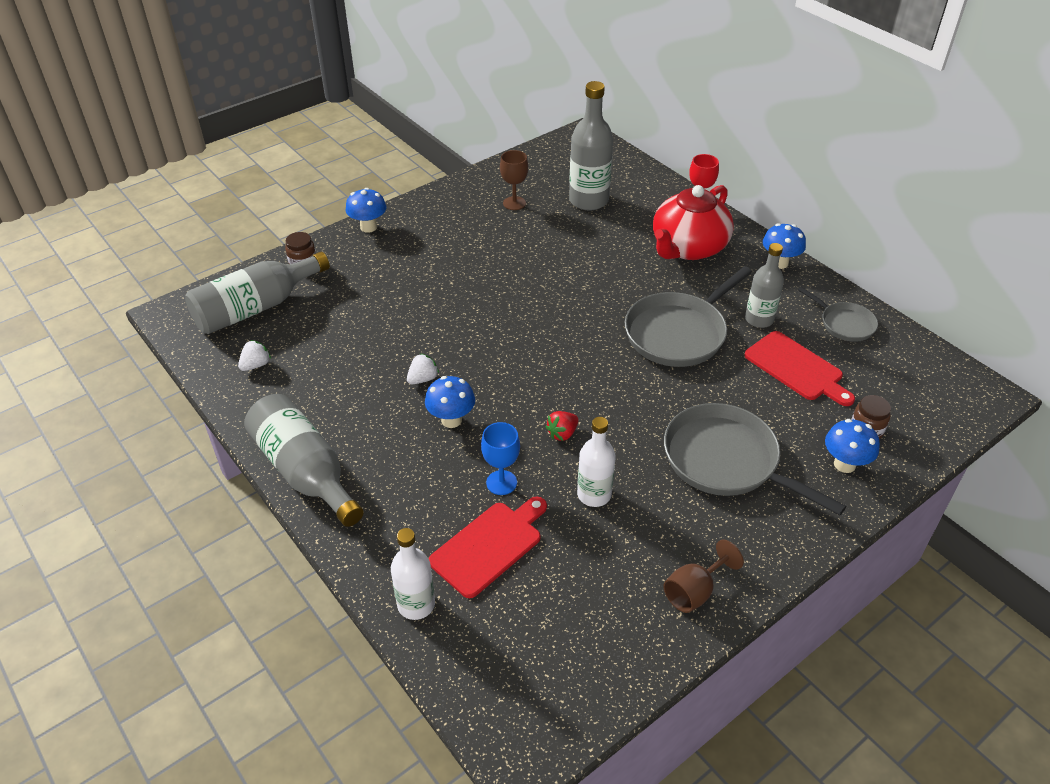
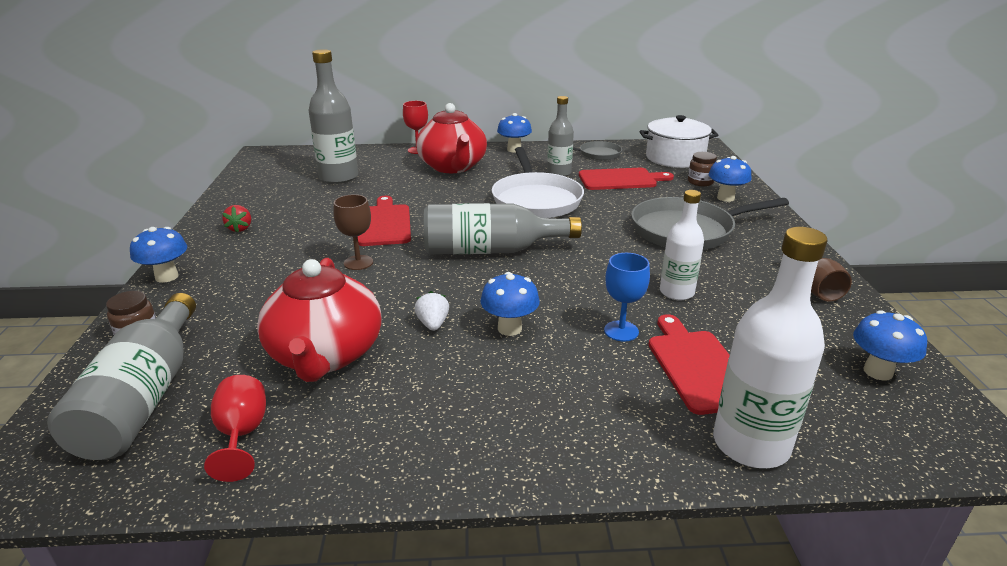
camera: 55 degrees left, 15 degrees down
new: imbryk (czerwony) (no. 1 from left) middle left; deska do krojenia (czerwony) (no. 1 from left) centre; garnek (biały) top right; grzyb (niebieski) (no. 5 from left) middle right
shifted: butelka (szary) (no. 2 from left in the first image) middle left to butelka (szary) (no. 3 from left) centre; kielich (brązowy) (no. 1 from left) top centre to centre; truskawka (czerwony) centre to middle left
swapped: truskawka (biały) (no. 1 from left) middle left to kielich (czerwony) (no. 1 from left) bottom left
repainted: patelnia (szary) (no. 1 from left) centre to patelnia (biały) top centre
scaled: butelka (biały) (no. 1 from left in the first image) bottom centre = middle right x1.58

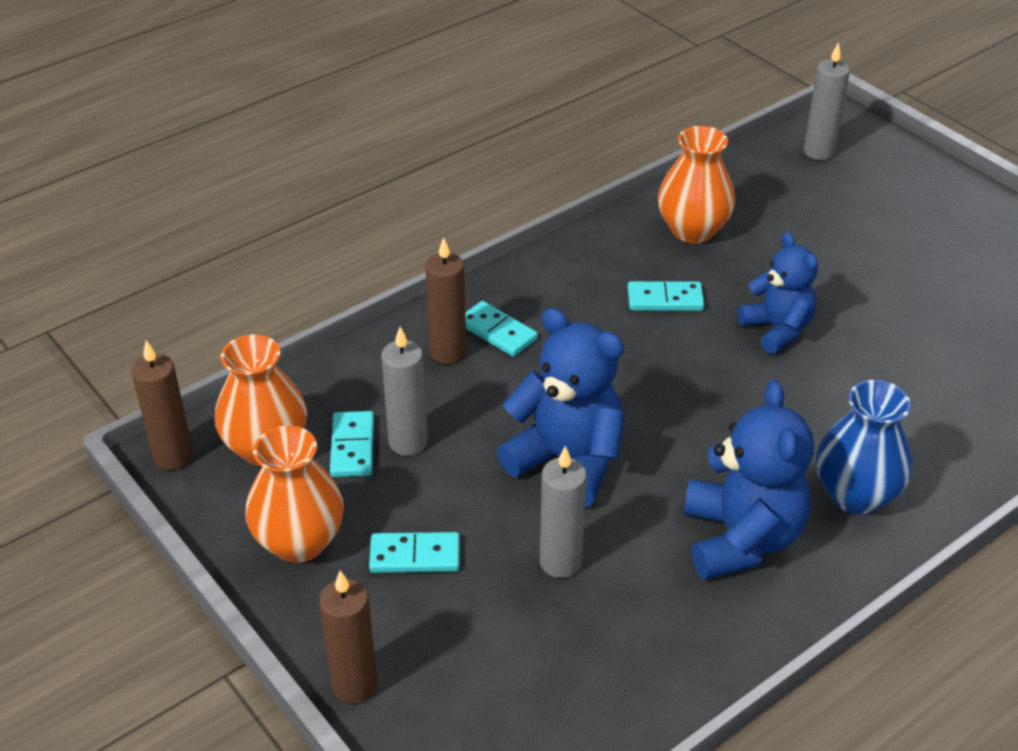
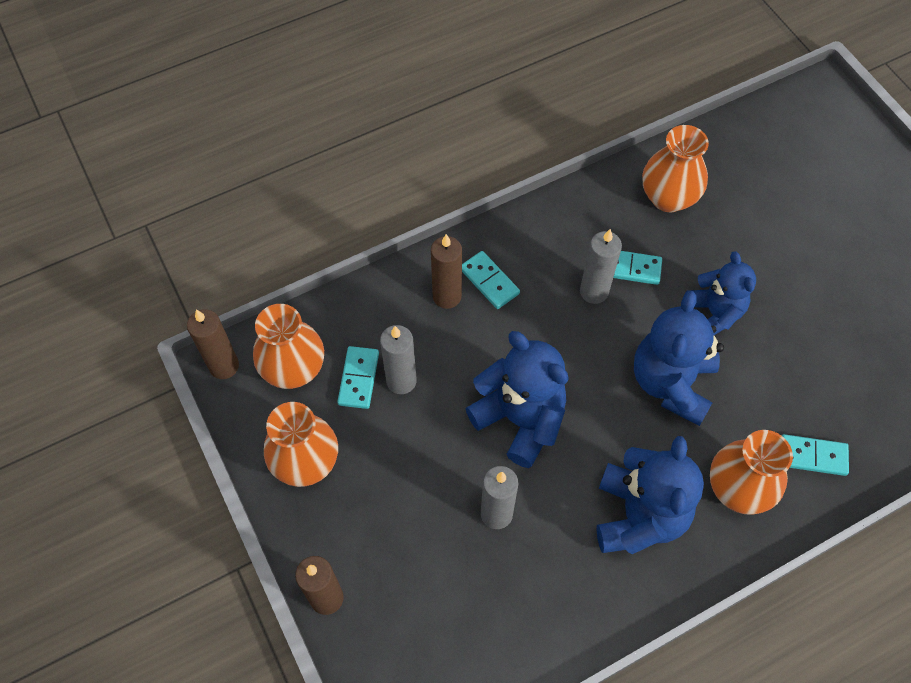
camera: 10 degrees right, 20 degrees up
new: miś (niebieski) (no. 3 from left) middle right
shifted: kostka domina (turkusowy) (no. 2 from left in the first image) bottom centre to kostka domina (turkusowy) (no. 4 from left) middle right; świeca (szary) (no. 3 from left) top right to centre
repainted: wazon (niebieski) middle right to wazon (pomarańczowy) (no. 4 from left) bottom right

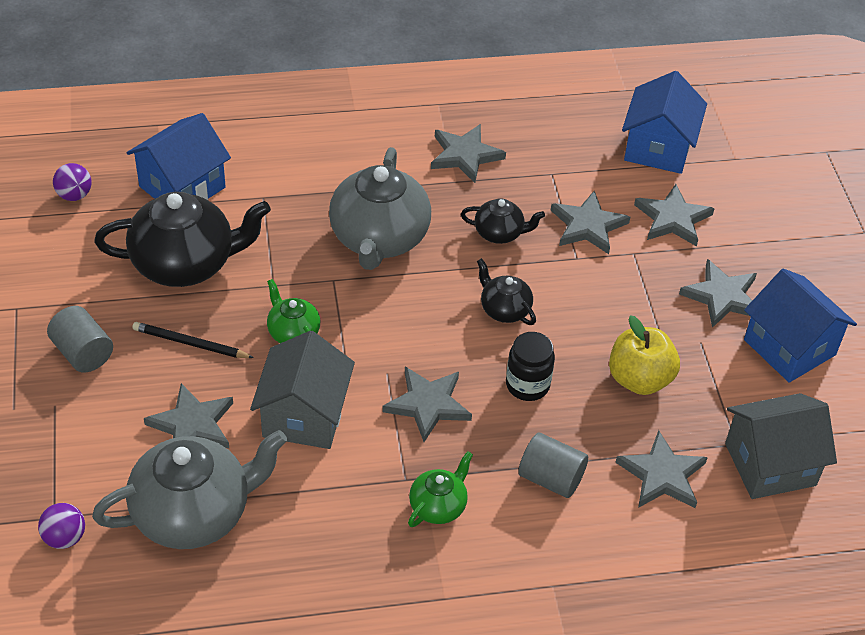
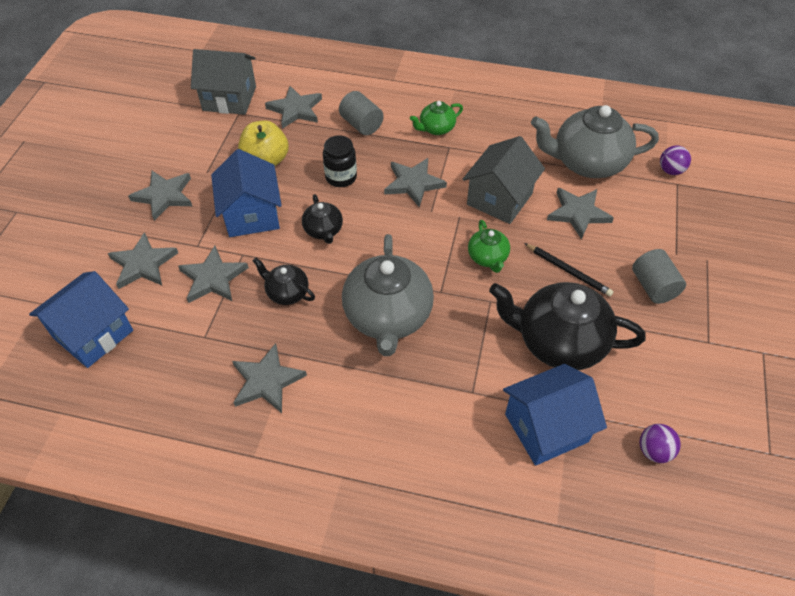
camera: 155 degrees left, 5 degrees up
shifted: domek (niebieski) (no. 3 from left in the first image) middle right to domek (niebieski) (no. 2 from left) top left
rotated: imbryk (szary) (no. 2 from left in the first image) top centre = centre 150 degrees clockwise

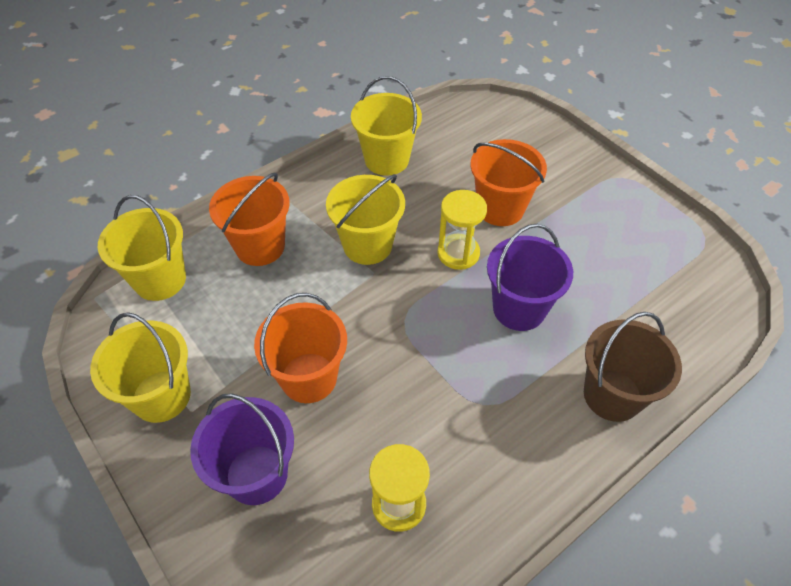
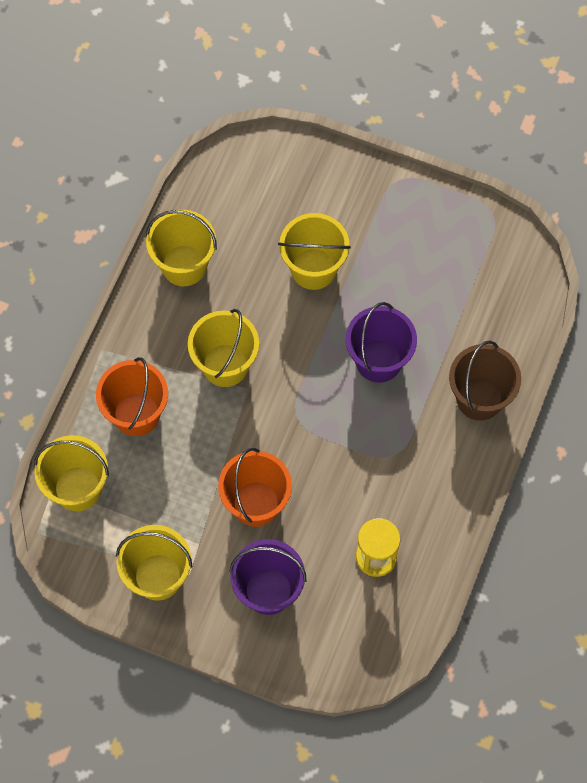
camera: 30 degrees left, 15 degrees up
gone: klepsydra (żółty) (no. 2 from left) centre
repainted: wiadro (pomarańczowy) (no. 3 from left) top centre to wiadro (żółty) (no. 5 from left) top centre

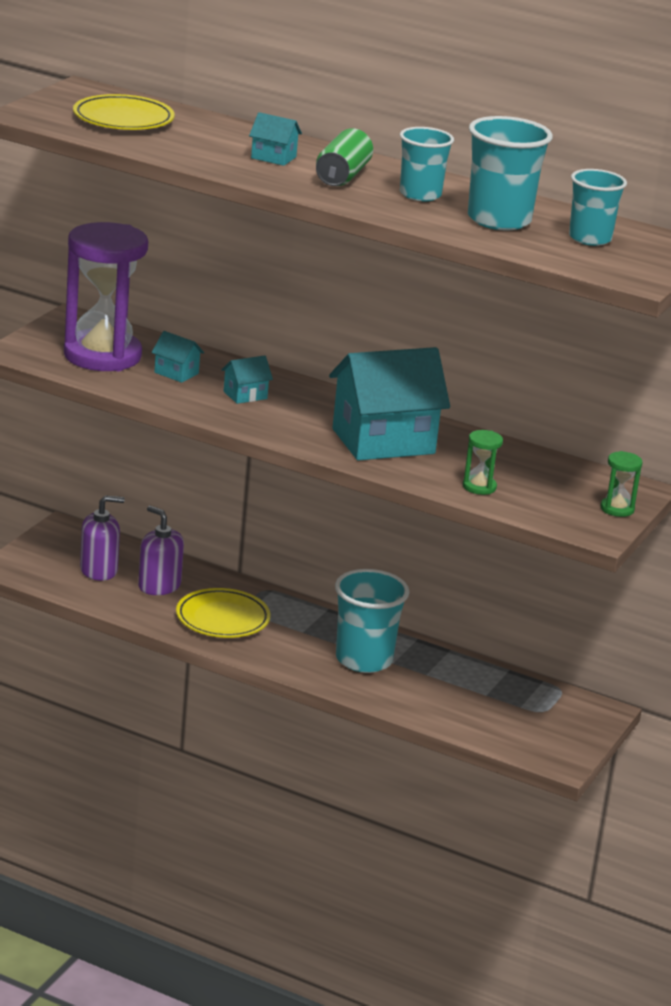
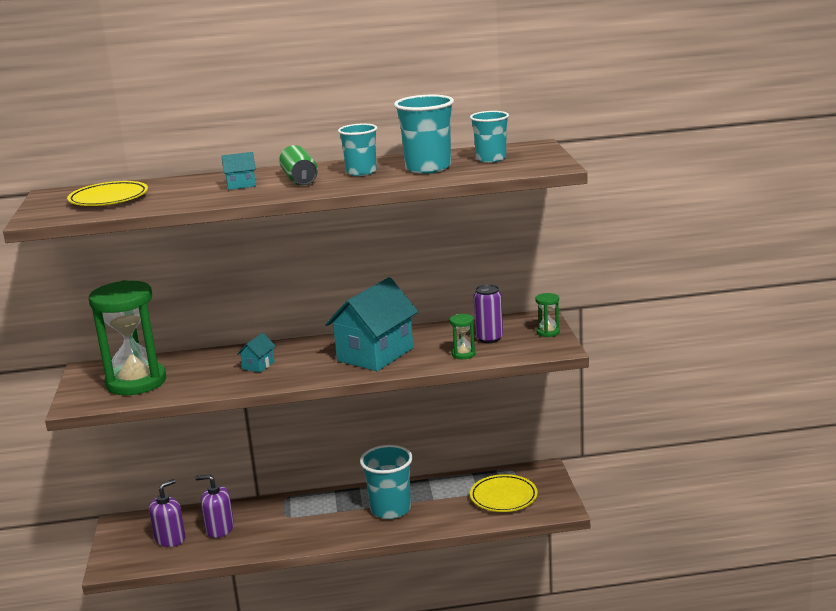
camera: 30 degrees left, 5 degrees down
gone: domek (turkusowy) (no. 1 from left) middle left
new: puszka (fioletowy) centre
shifted: talerz (żółty) (no. 2 from left) middle left to bottom centre
repainted: klepsydra (fioletowy) top left to klepsydra (zielony) (no. 1 from left) middle left

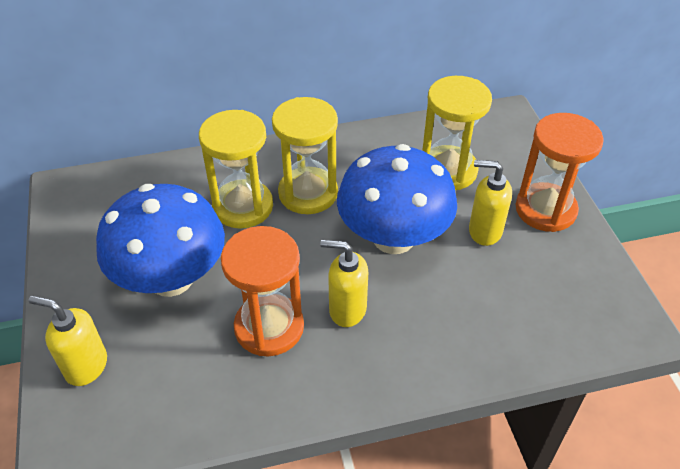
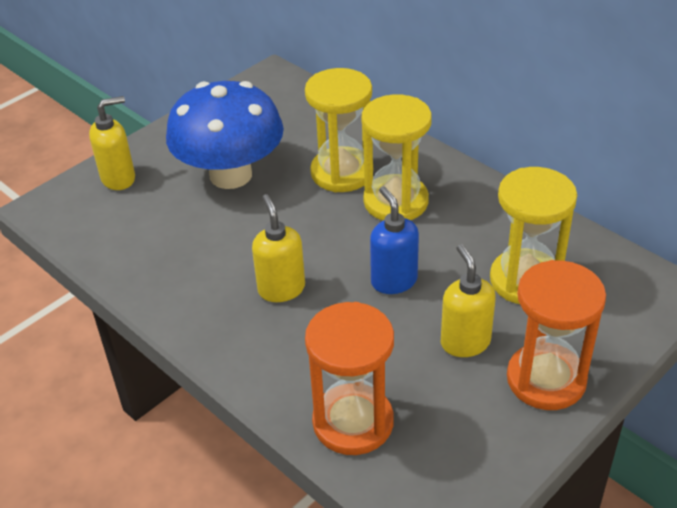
camera: 60 degrees right, 5 degrees down
shifted: klepsydra (pomarańczowy) (no. 1 from left) centre to bottom centre
swapped: grzyb (niebieski) (no. 2 from left) centre to dozownik mydła (niebieski) centre
rotated: dozownik mydła (żółty) (no. 1 from left) bottom left = top left 75 degrees clockwise

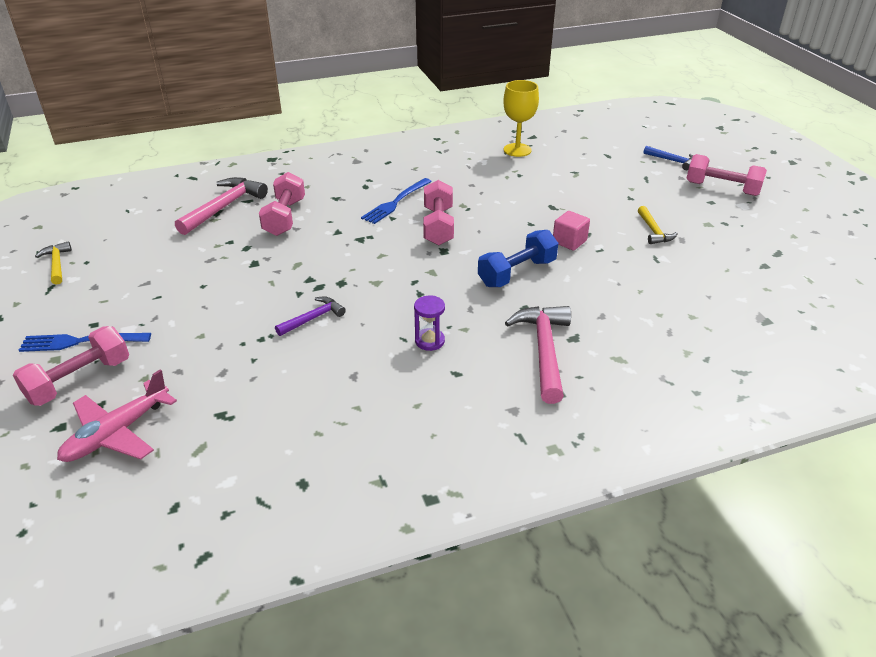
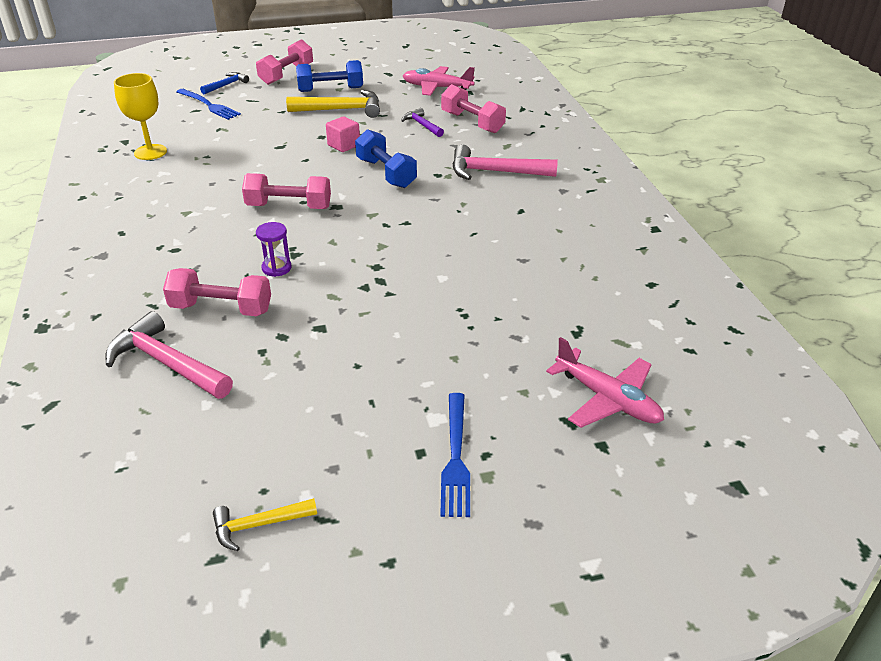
camera: 85 degrees left, 0 degrees up
new: hantel (niebieski) (no. 1 from left) top centre; samolot (różowy) (no. 1 from left) top centre
shifted: hantel (różowy) (no. 1 from left in the first image) middle left to hantel (różowy) (no. 4 from left) top centre; młotek (fioletowy) centre to top centre; widelec (niebieski) (no. 2 from left in the first image) top centre to widelec (niebieski) (no. 1 from left) top left; klepsydra (fioletowy) centre to middle left
scaled: młotek (żółty) (no. 2 from left) middle right = top centre x1.76

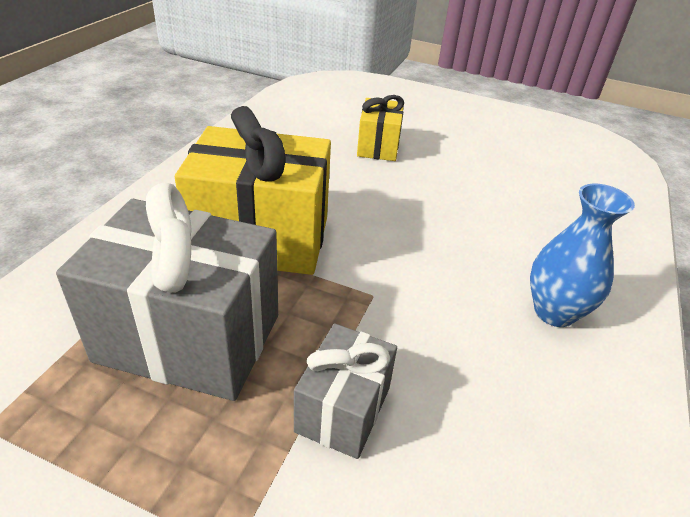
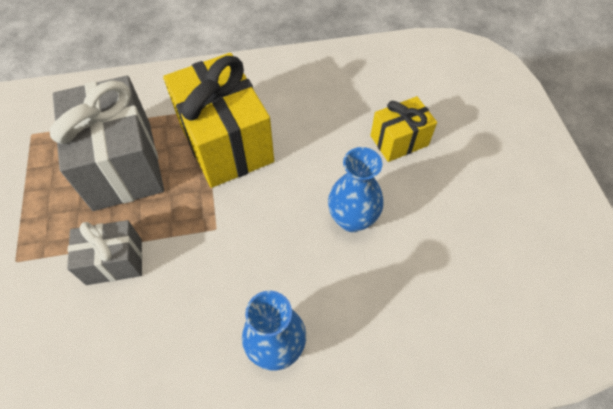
camera: 60 degrees right, 20 degrees up
new: wazon (niebieski) (no. 2 from left) centre

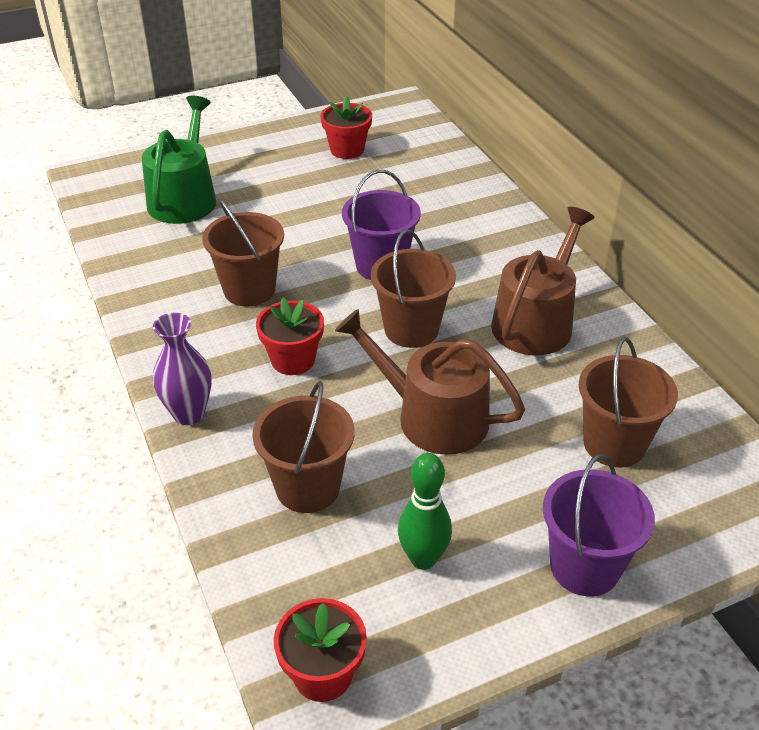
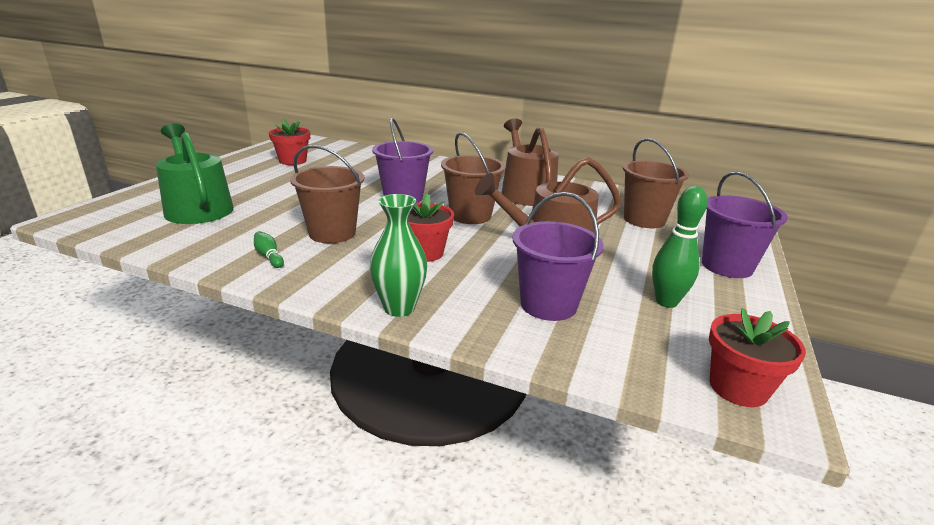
camera: 45 degrees left, 15 degrees down
new: kręgiel (zielony) (no. 1 from left) middle left
repainted: wazon (fioletowy) middle left to wazon (zielony) centre; wiadro (brązowy) (no. 2 from left) centre to wiadro (fioletowy) (no. 2 from left) centre

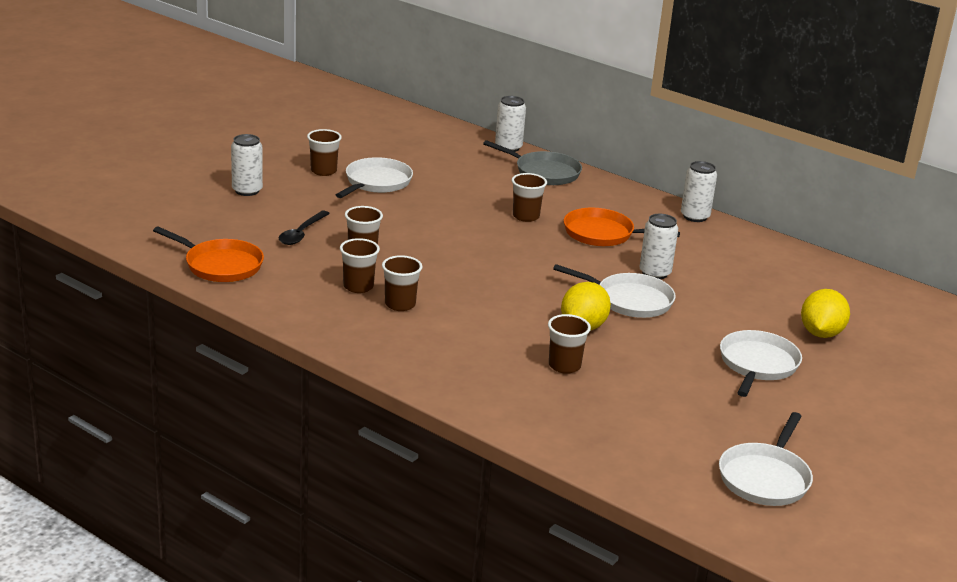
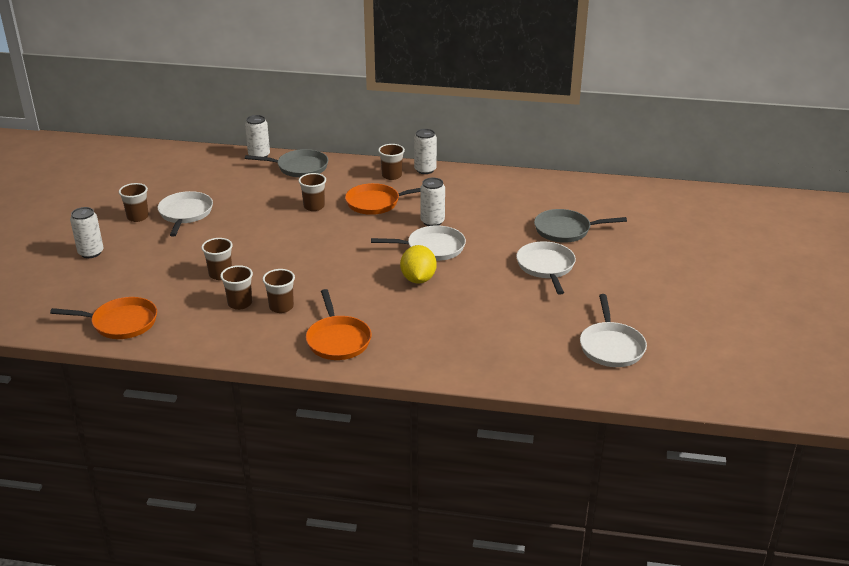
camera: 25 degrees left, 5 degrees up
gone: łyżka (czarny) middle left
new: patelnia (pomarańczowy) (no. 2 from left) centre
shifted: szklanka (brązowy) (no. 6 from left) centre to top centre
swapped: cytryna (żółty) (no. 2 from left) middle right to patelnia (szary) (no. 2 from left) middle right

